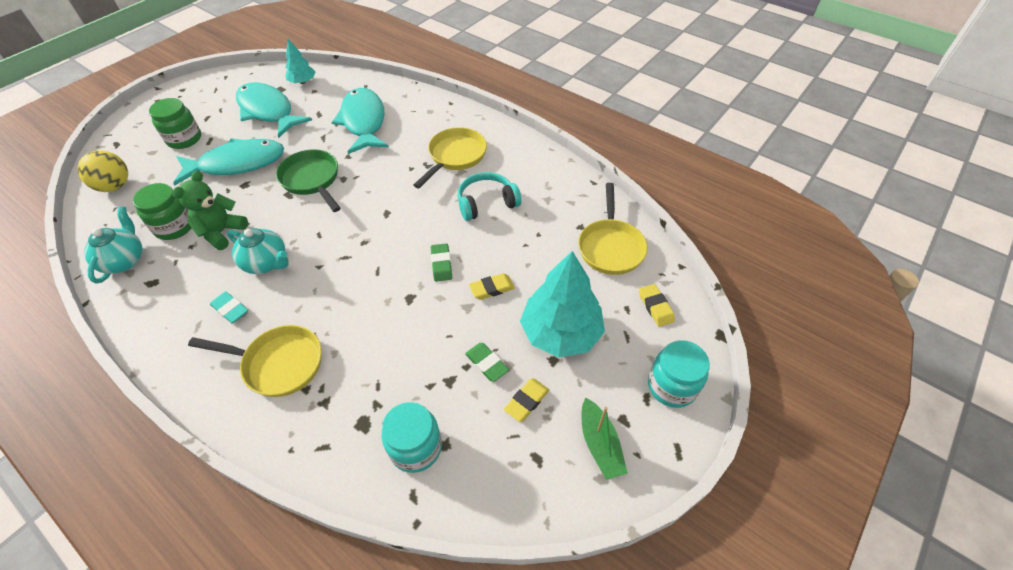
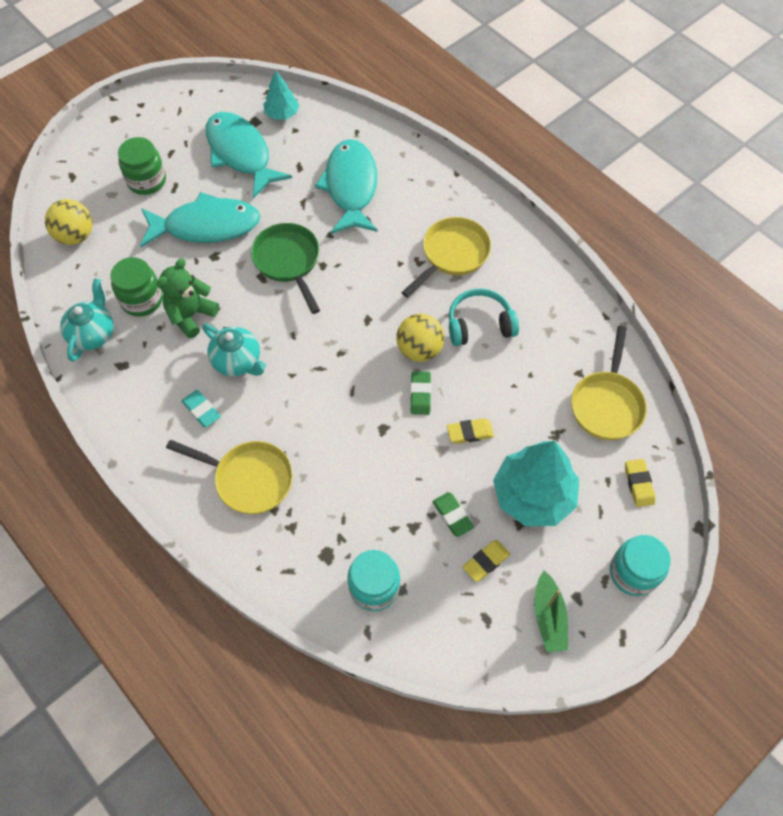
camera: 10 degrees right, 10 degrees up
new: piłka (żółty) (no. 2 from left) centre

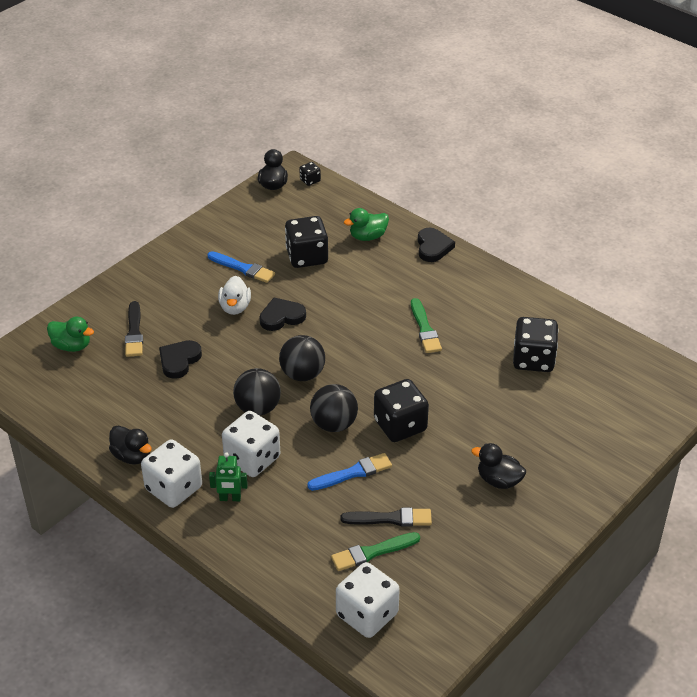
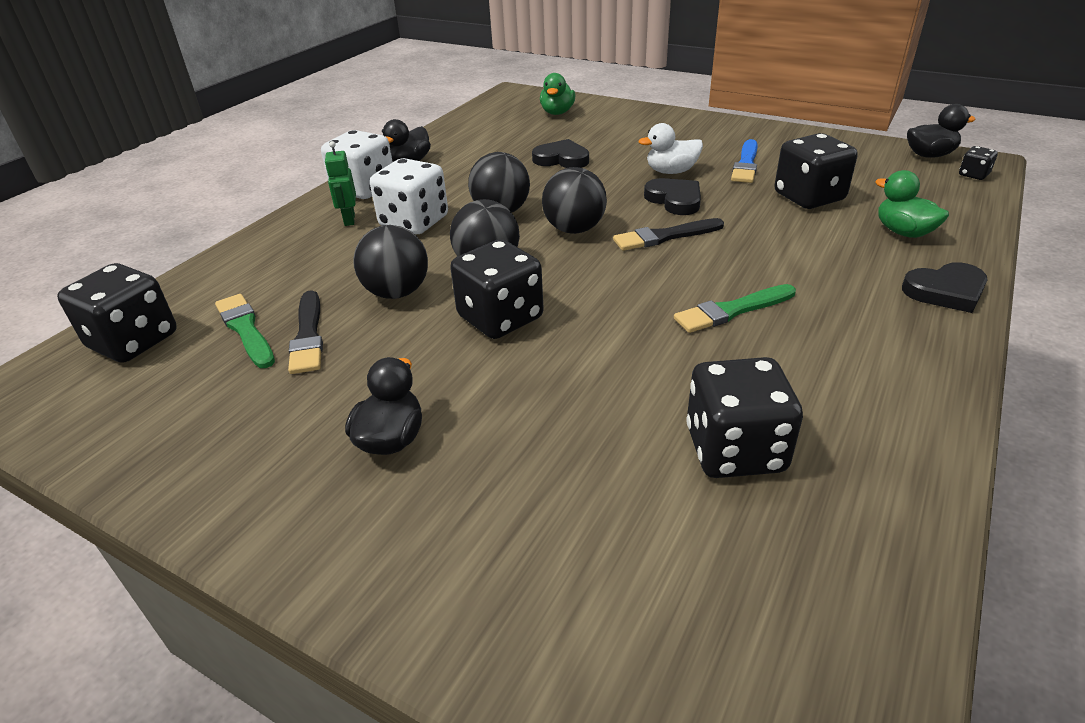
camera: 80 degrees right, 5 degrees down
shifted: pędzel (czarny) (no. 1 from left in the first image) middle left to pędzel (czarny) (no. 2 from left) top centre
swapped: pędzel (niebieski) (no. 2 from left) bottom centre to piłka (czarny) (no. 1 from left) centre
repainted: kostka do gry (biały) (no. 3 from left) bottom centre to kostka do gry (czarny) (no. 1 from left) middle left

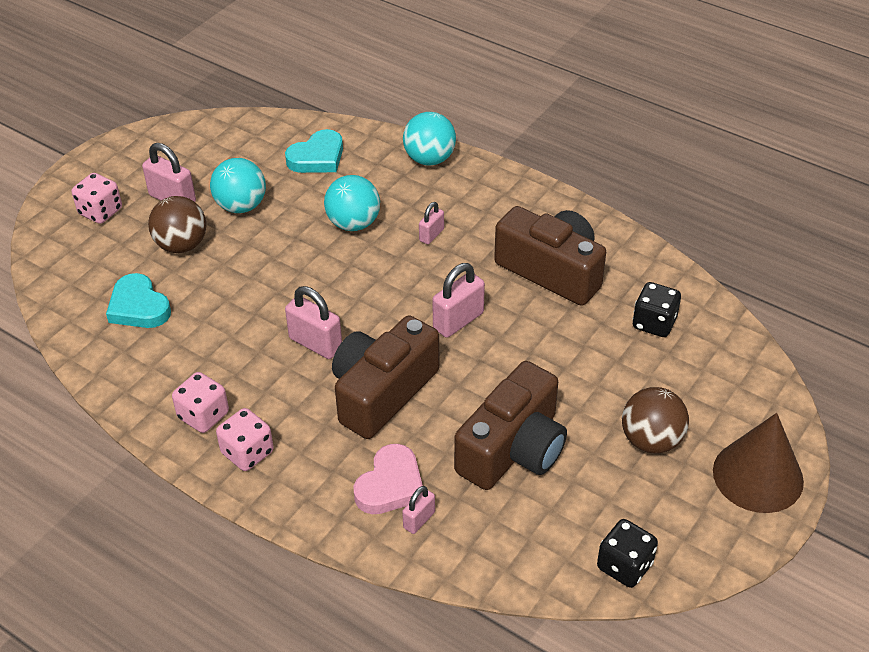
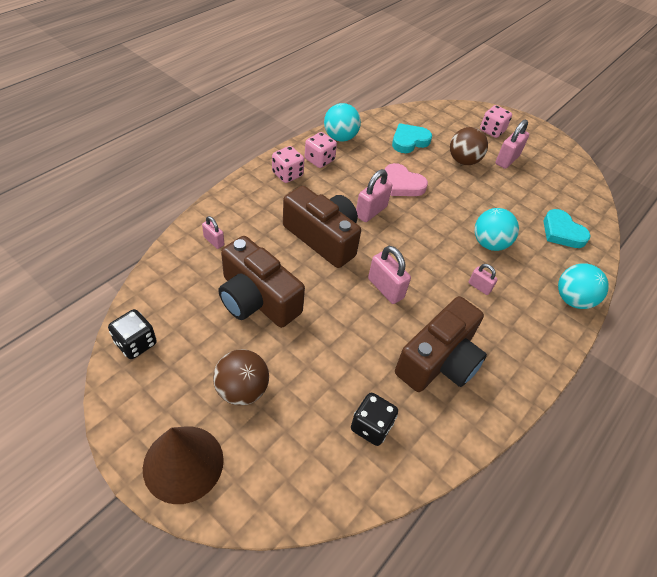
camera: 90 degrees right, 5 degrees up
shifted: piłka (turkusowy) (no. 1 from left) top left to top centre; serce (różowy) bottom centre to top centre

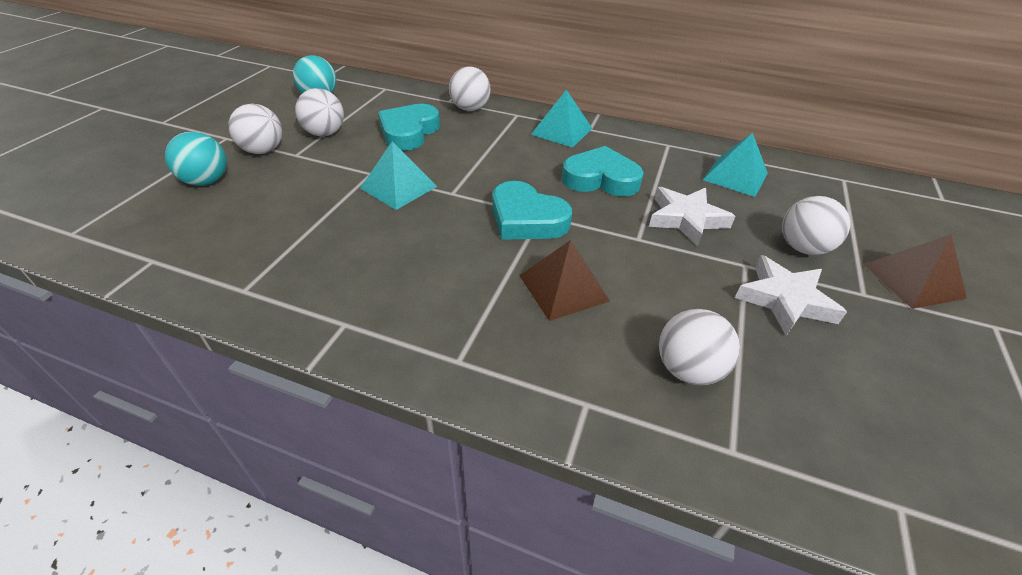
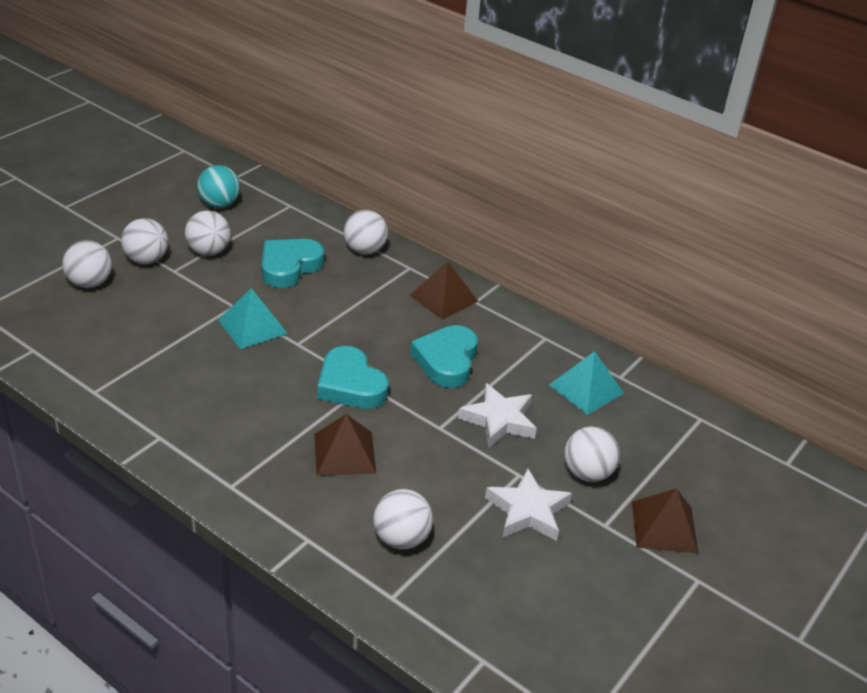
camera: 15 degrees right, 5 degrees down
repainted: piłka (turkusowy) (no. 1 from left) top left to piłka (biały) (no. 1 from left) middle left; piramida (turkusowy) (no. 2 from left) top centre to piramida (brązowy) (no. 2 from left) centre
rotated: serce (turkusowy) (no. 3 from left) top centre = centre 105 degrees counterclockwise

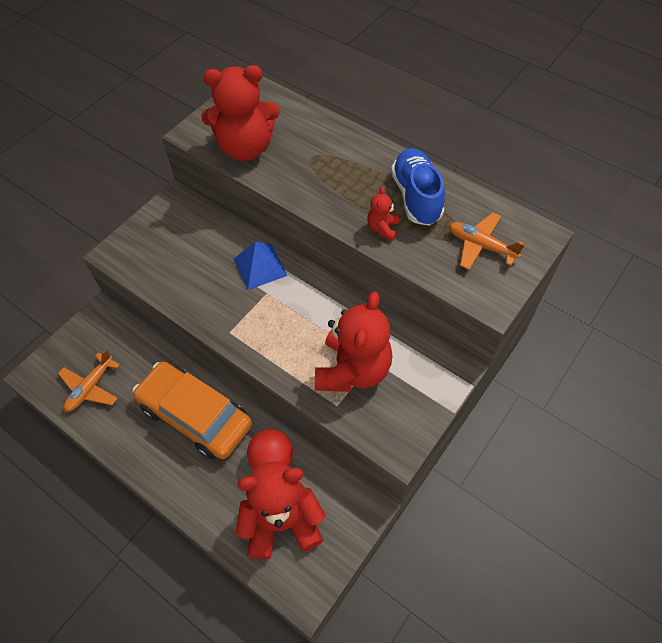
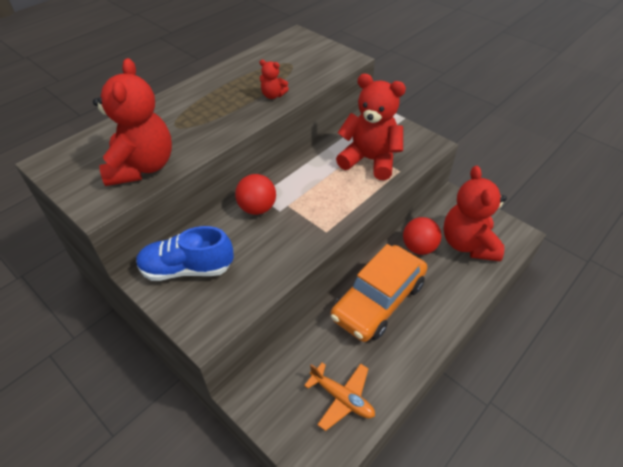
camera: 85 degrees left, 10 degrees down
gone: samolot (pomarańczowy) (no. 2 from left) middle right
shifted: but (niebieski) top centre to middle left
swapped: piramida (niebieski) centre to piłka (czerwony) (no. 1 from left) centre

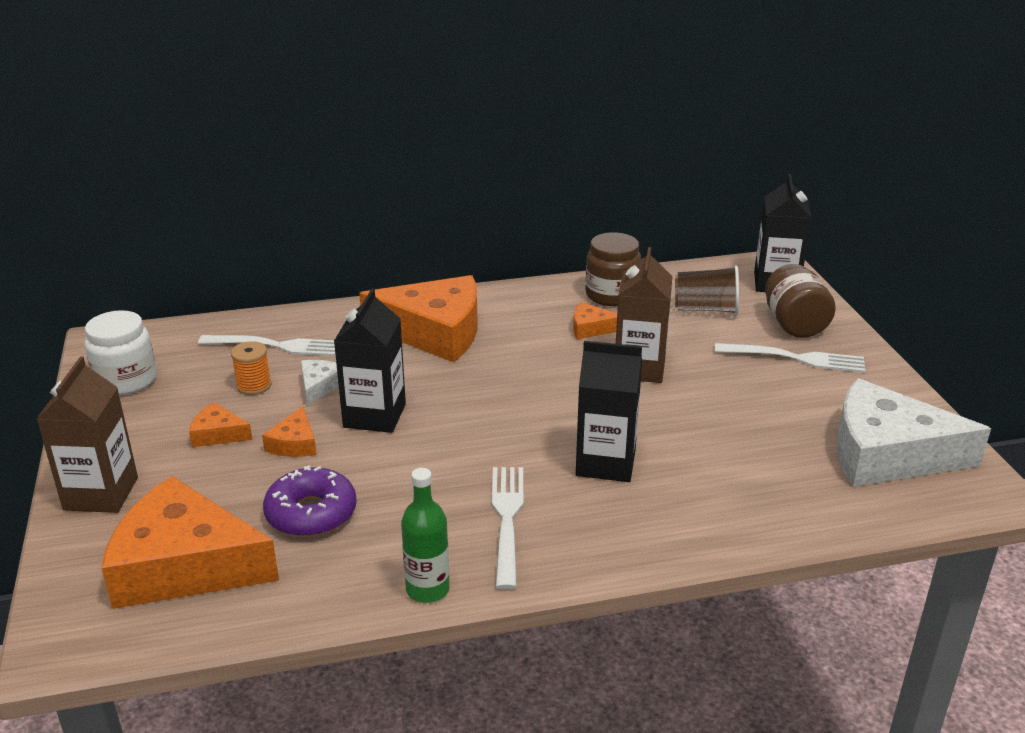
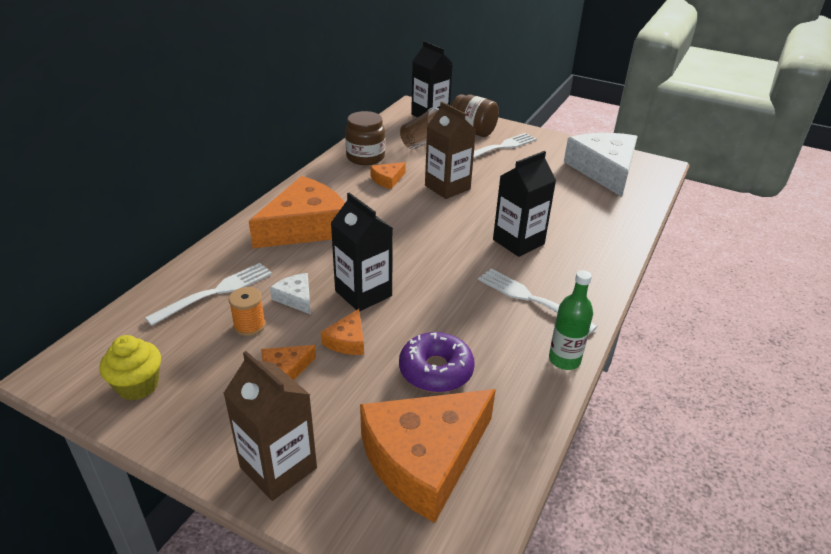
camera: 50 degrees left, 5 degrees up
swapped: słoik (biały) middle left to muffinka (żółty) middle left
rotated: ser (pomarańczowy) (no. 3 from left) middle left = centre 60 degrees clockwise; ser (biały) (no. 2 from left) middle right = top right 120 degrees clockwise

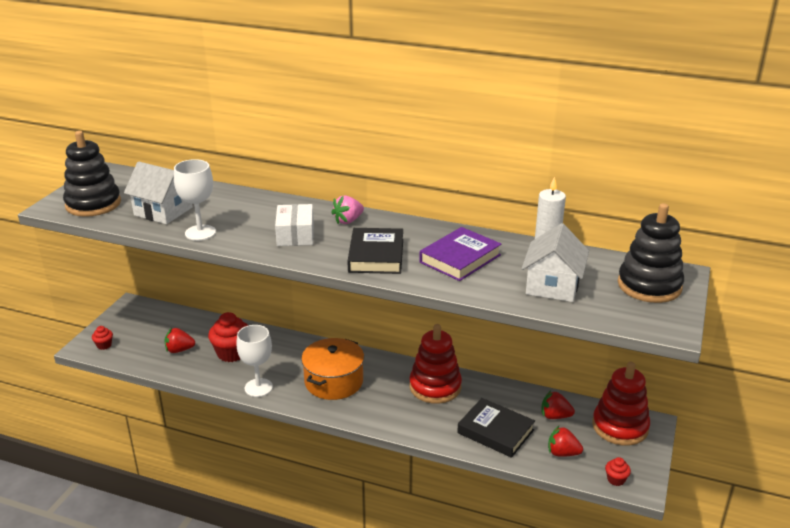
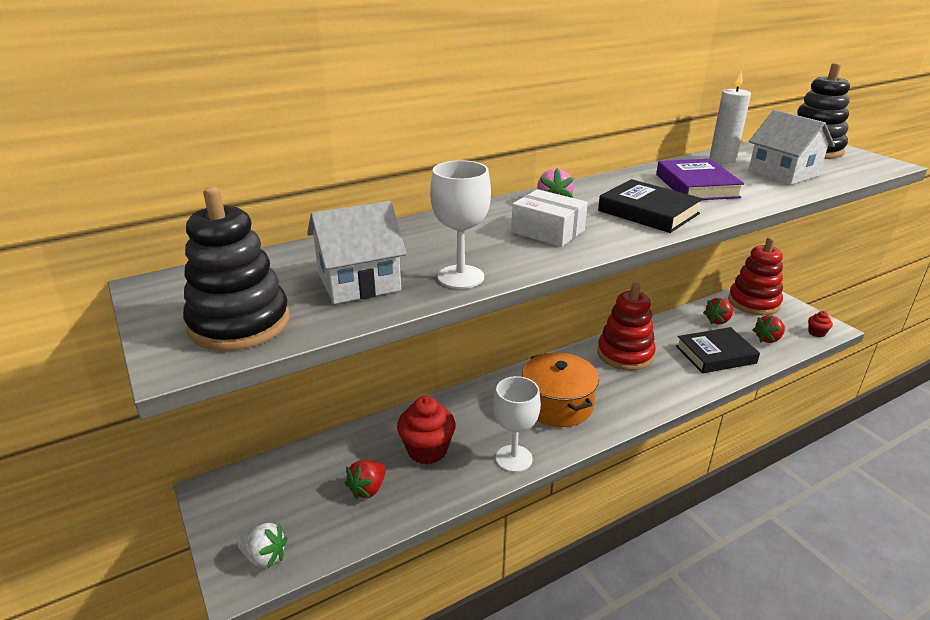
camera: 50 degrees left, 0 degrees up
swapped: muffinka (czerwony) (no. 1 from left) middle left to truskawka (biały) bottom left

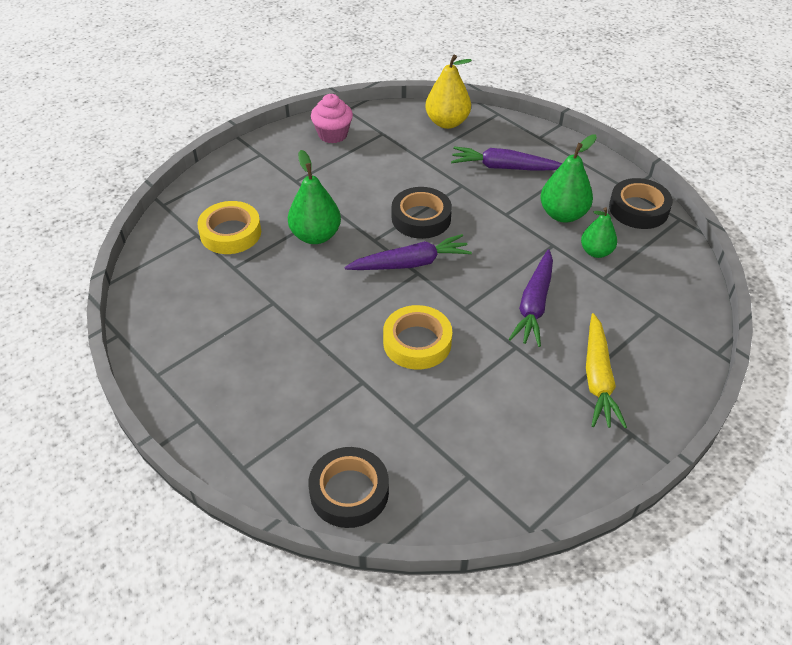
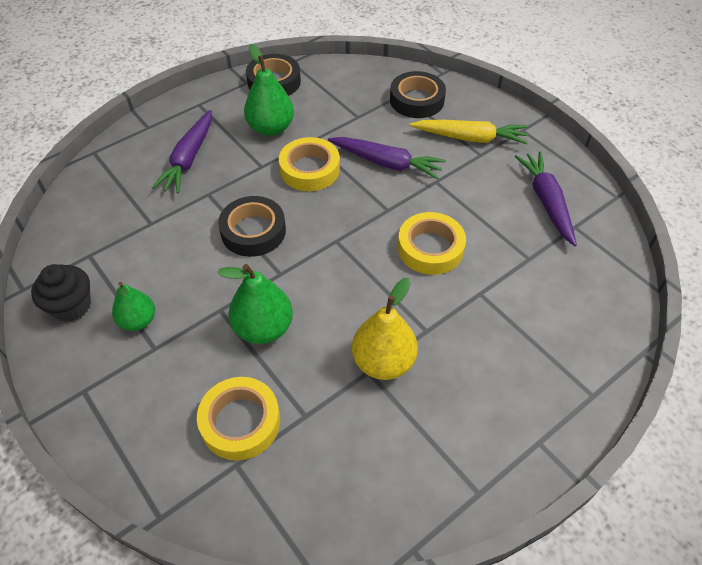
camera: 85 degrees left, 5 degrees up
new: taśma klejąca (żółty) (no. 2 from left) top centre
shifted: taśma klejąca (czarny) (no. 1 from left in the first image) bottom centre to taśma klejąca (czarny) (no. 3 from left) top centre; marchewka (fioletowy) (no. 1 from left in the first image) centre to marchewka (fioletowy) (no. 3 from left) middle right; gruszka (żółty) top centre to centre; gruszka (zielony) (no. 3 from left in the first image) middle right to gruszka (zielony) (no. 1 from left) middle left
repainted: muffinka (różowy) top centre to muffinka (czarny) middle left

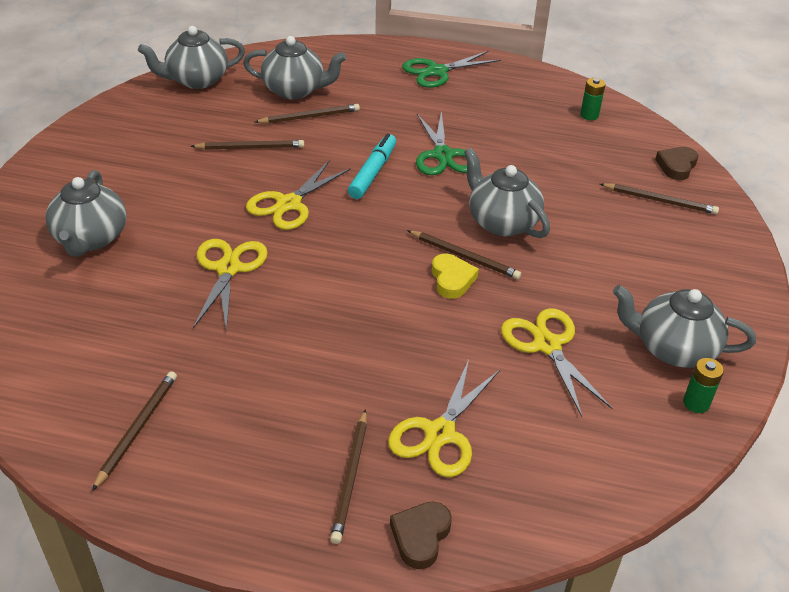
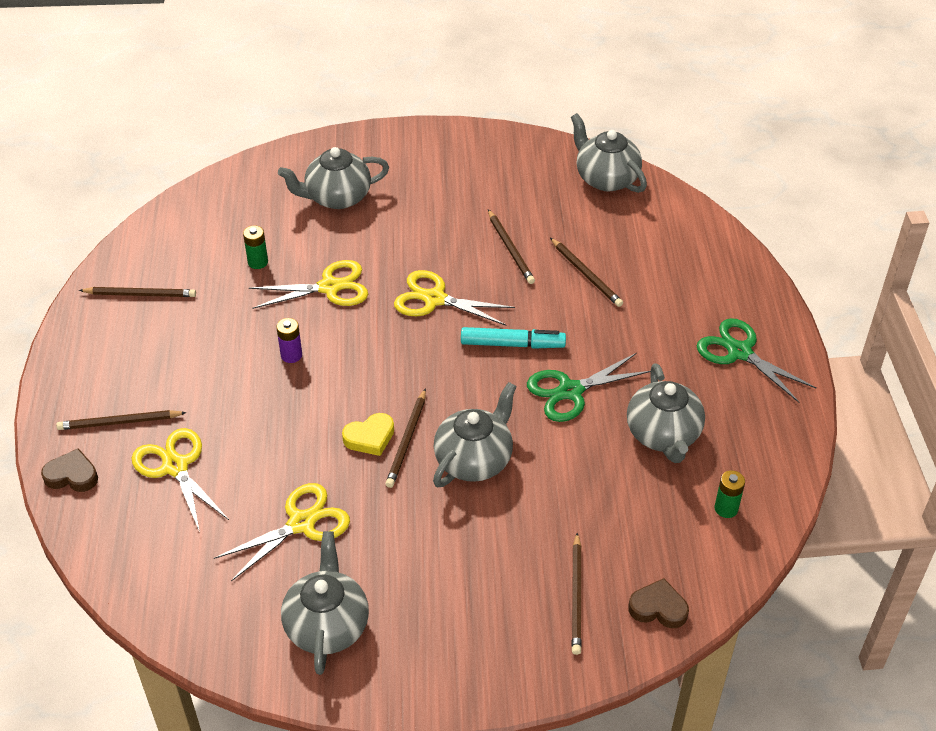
camera: 75 degrees right, 5 degrees up
new: bateria (fioletowy) middle left
shifted: imbryk (szary) (no. 3 from left in the first image) top centre to imbryk (szary) (no. 5 from left) middle right; bateria (zielony) (no. 2 from left in the first image) middle right to bateria (zielony) (no. 1 from left) middle left
rotated: nożyczki (żółty) (no. 3 from left in the first image) bottom centre = middle left 45 degrees clockwise

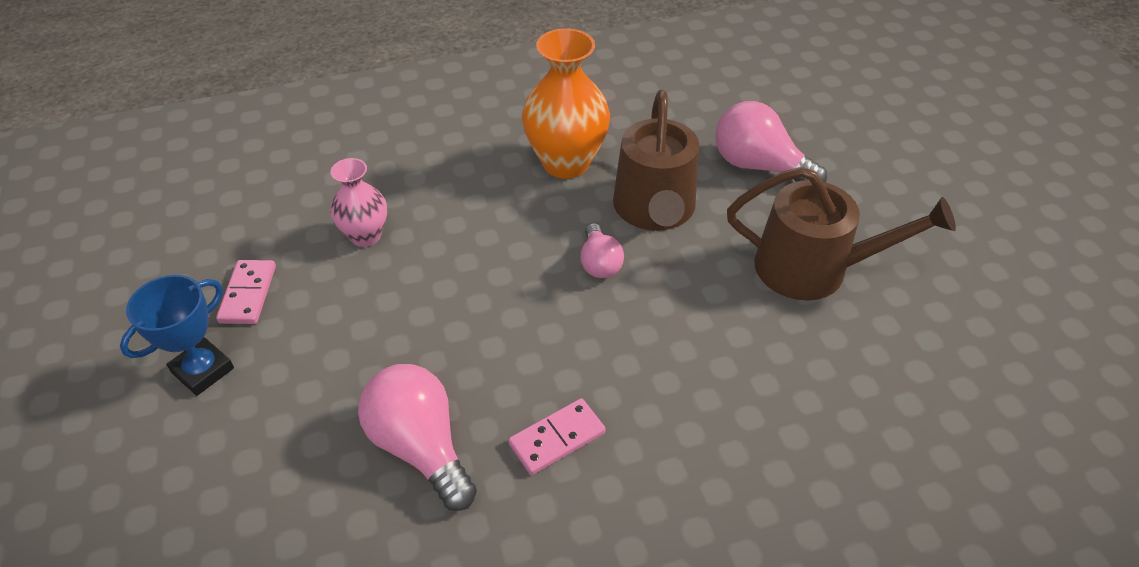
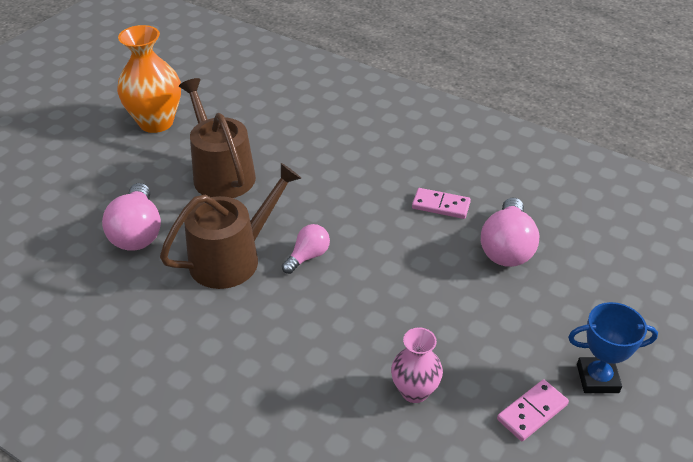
camera: 130 degrees left, 5 degrees down
shifted: wazon (pomarańczowy) top centre to top left

